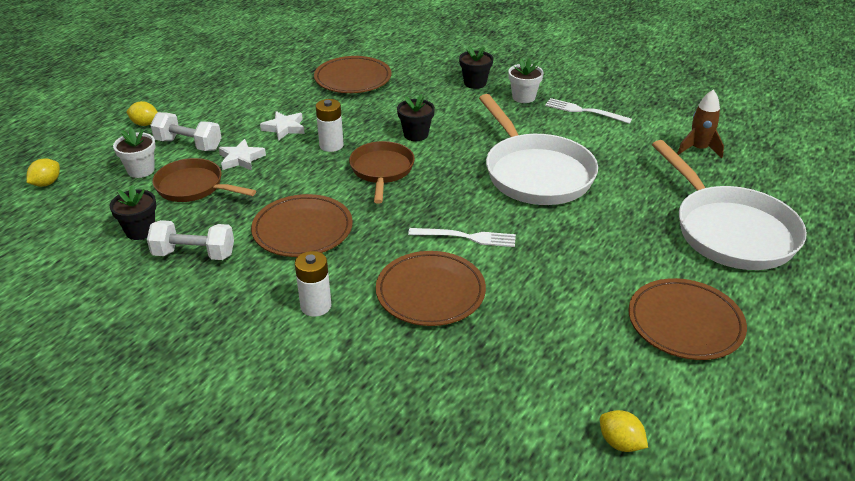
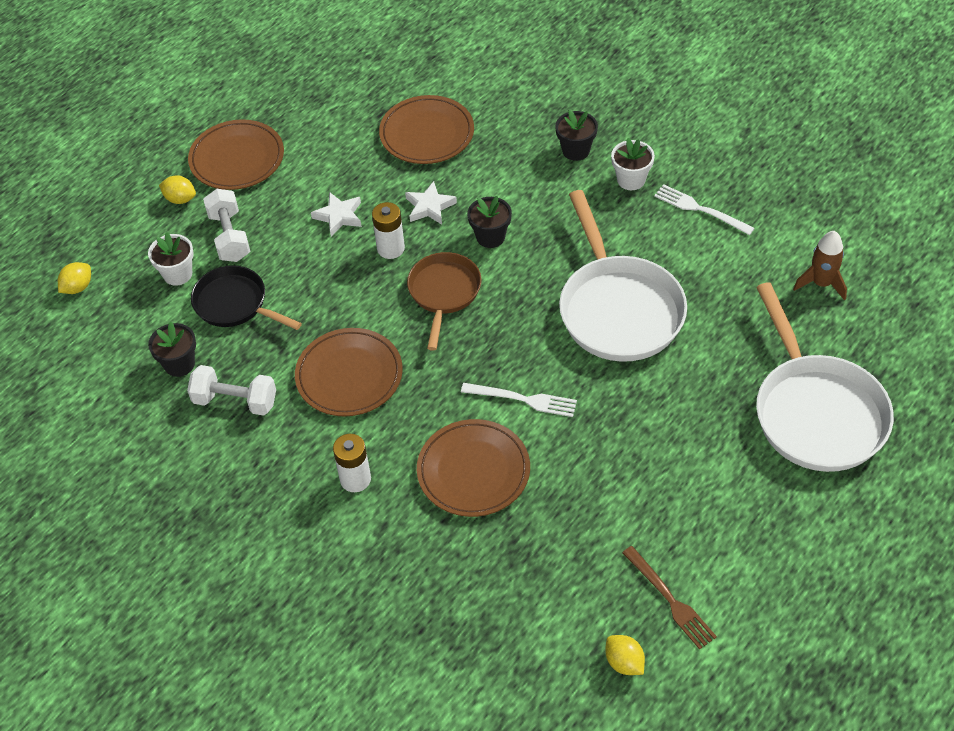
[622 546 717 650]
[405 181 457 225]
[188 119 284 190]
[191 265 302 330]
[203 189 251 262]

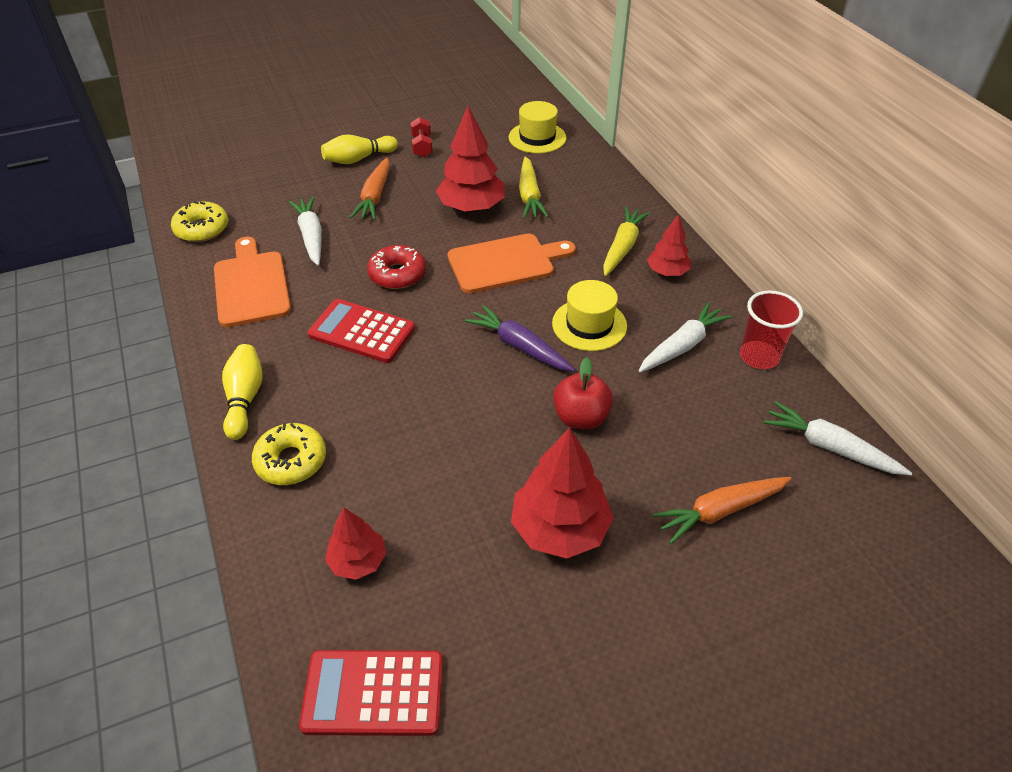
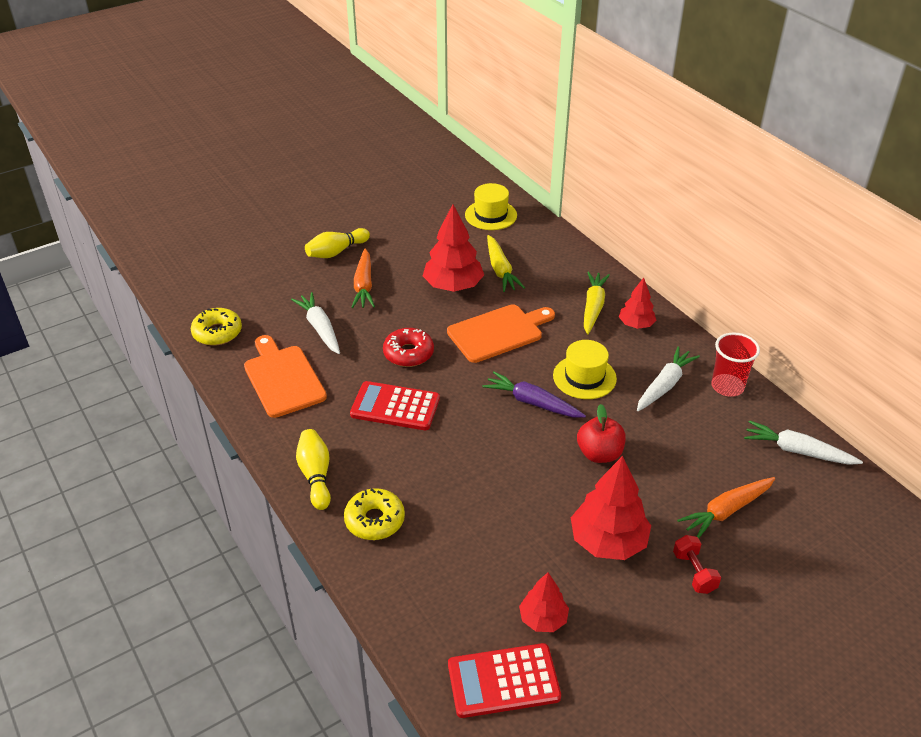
[519 572 569 632]
[673 535 721 594]

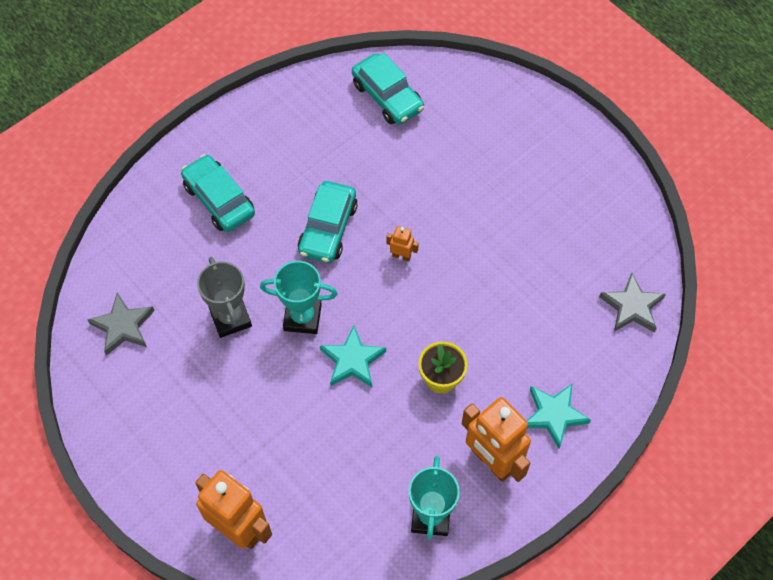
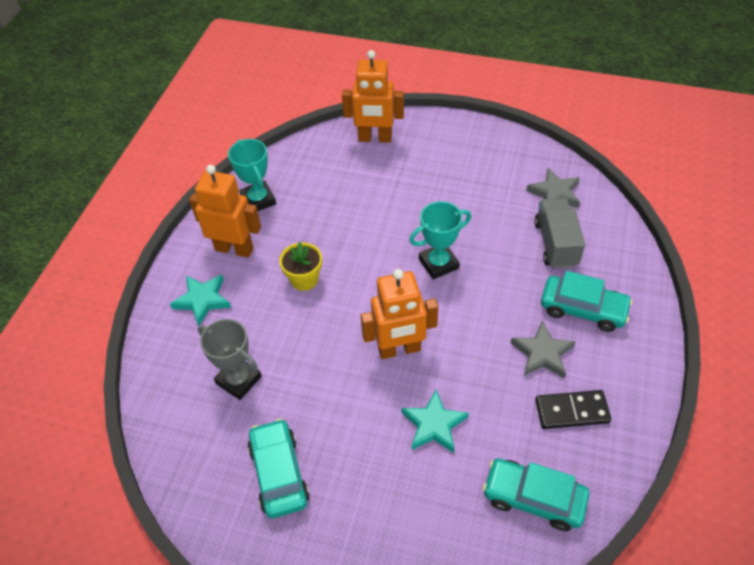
[534 198 585 269]
[535 390 611 429]
[198 319 262 400]
[247 418 310 519]
[401 390 469 453]
[511 321 576 378]
[361 269 438 359]

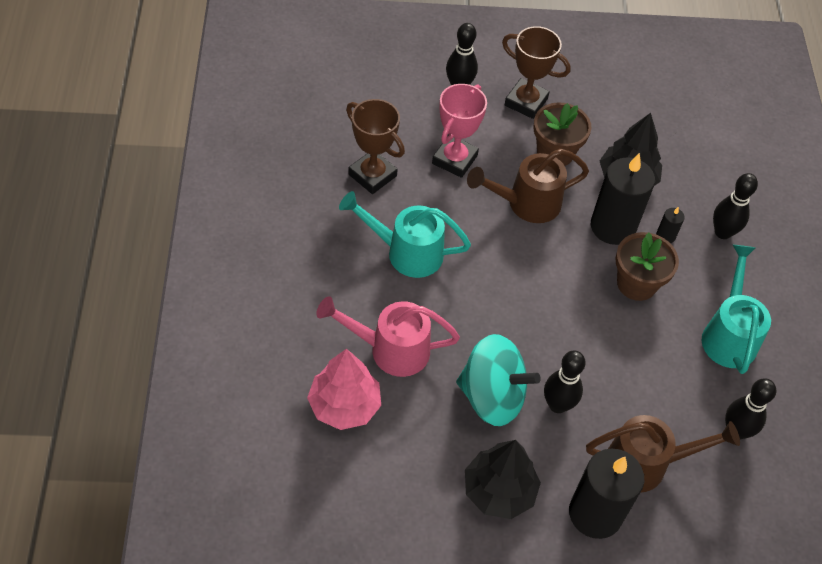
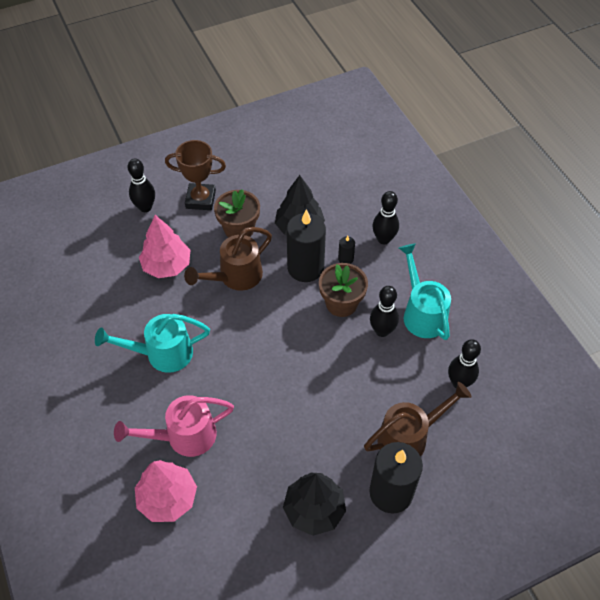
[346 99 405 194] (first image)
[456 334 541 426] (first image)
[370 286 399 337]
[139 215 190 278]

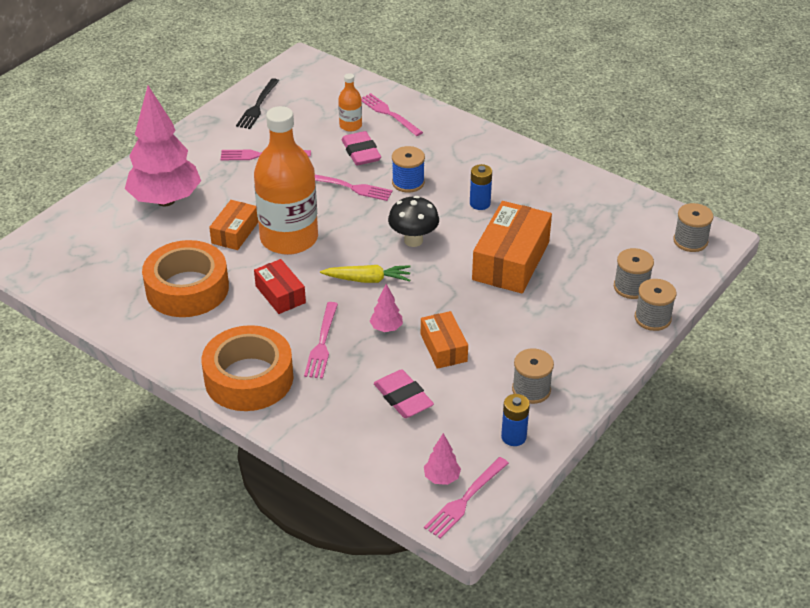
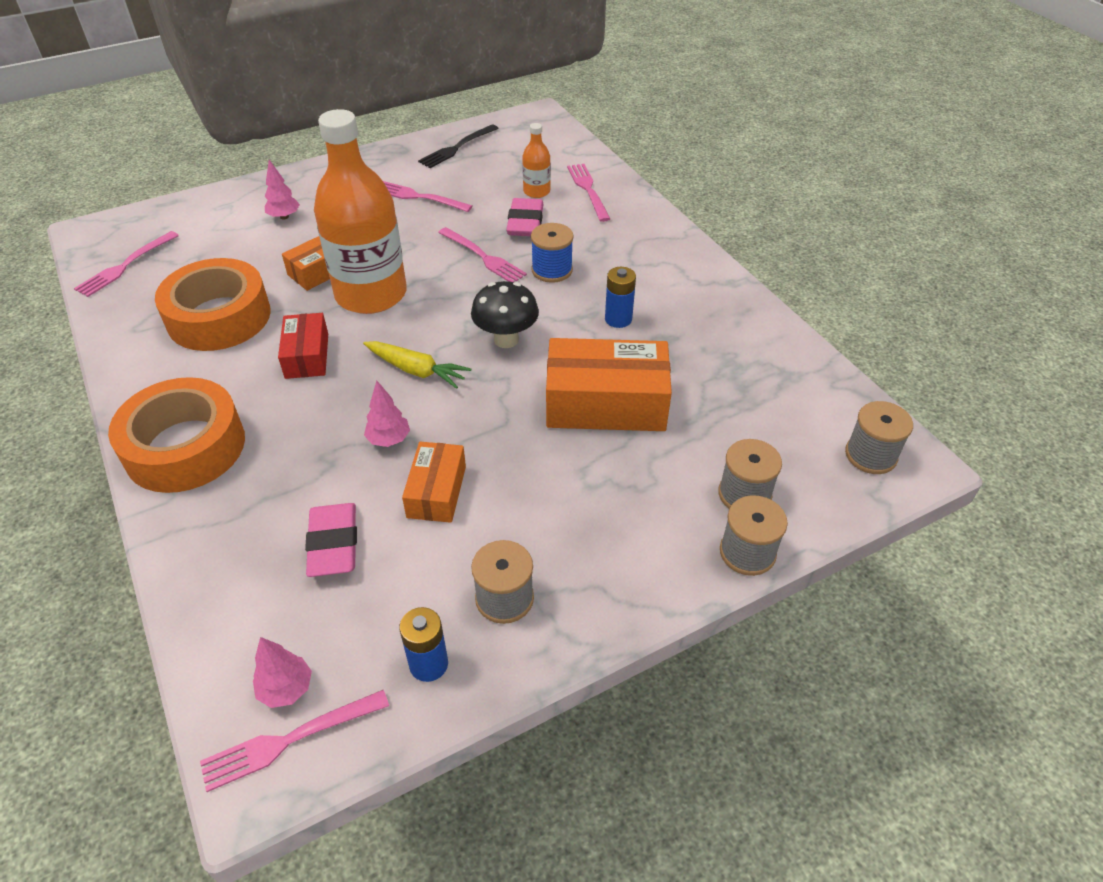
[74 231 179 297]
[546 338 672 431]
[265 160 300 220]

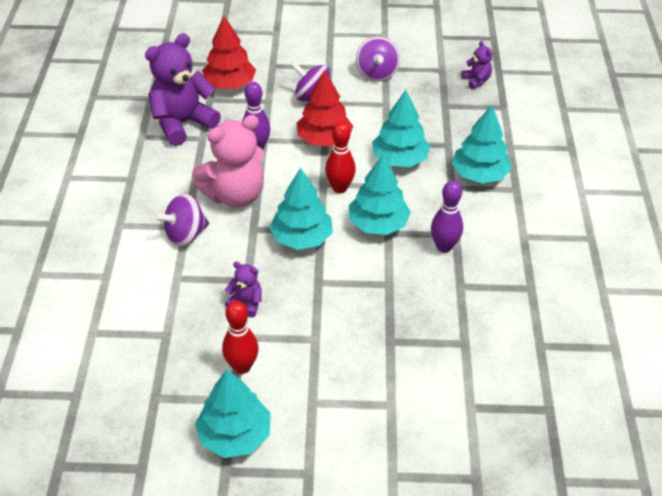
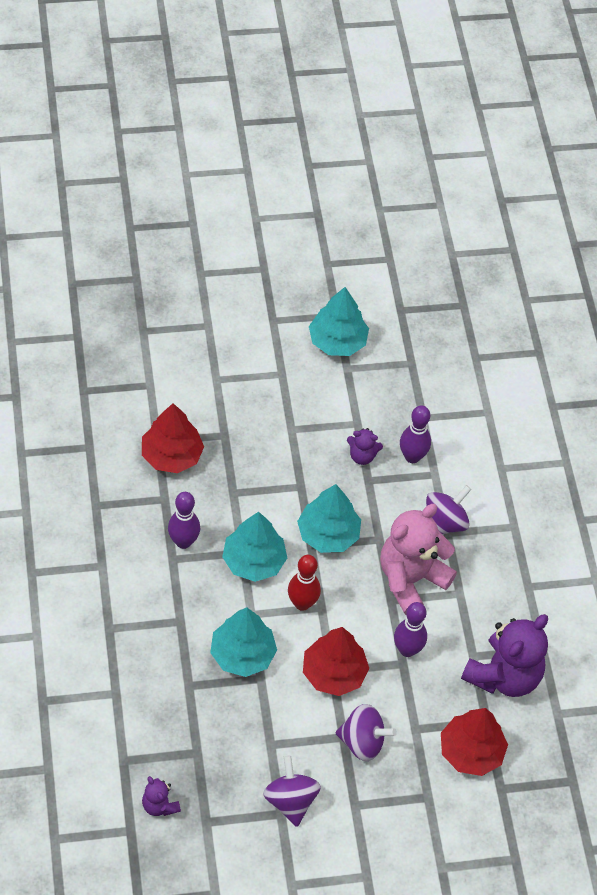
[222 301 258 374] (first image)
[452 105 512 183] (first image)
[142 403 204 473]
[400 405 431 463]

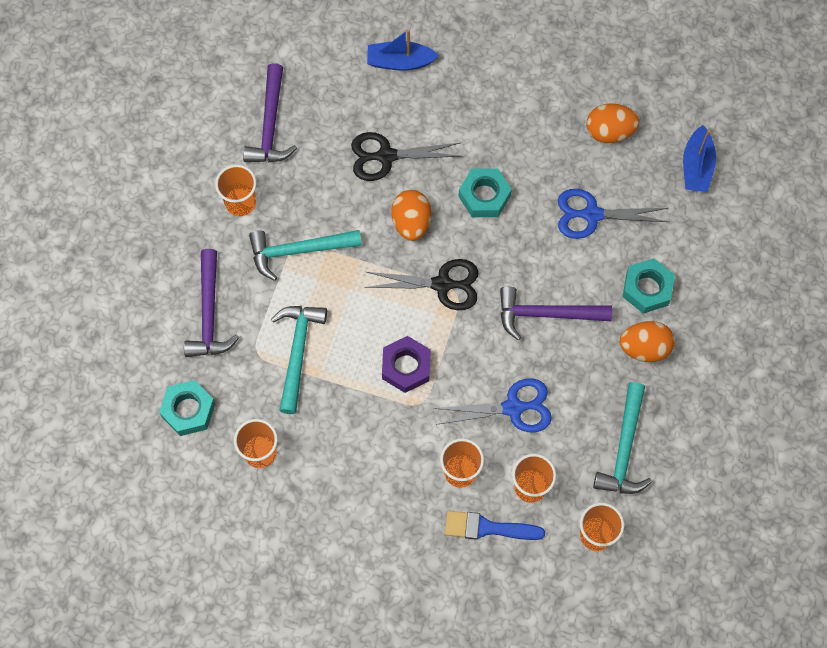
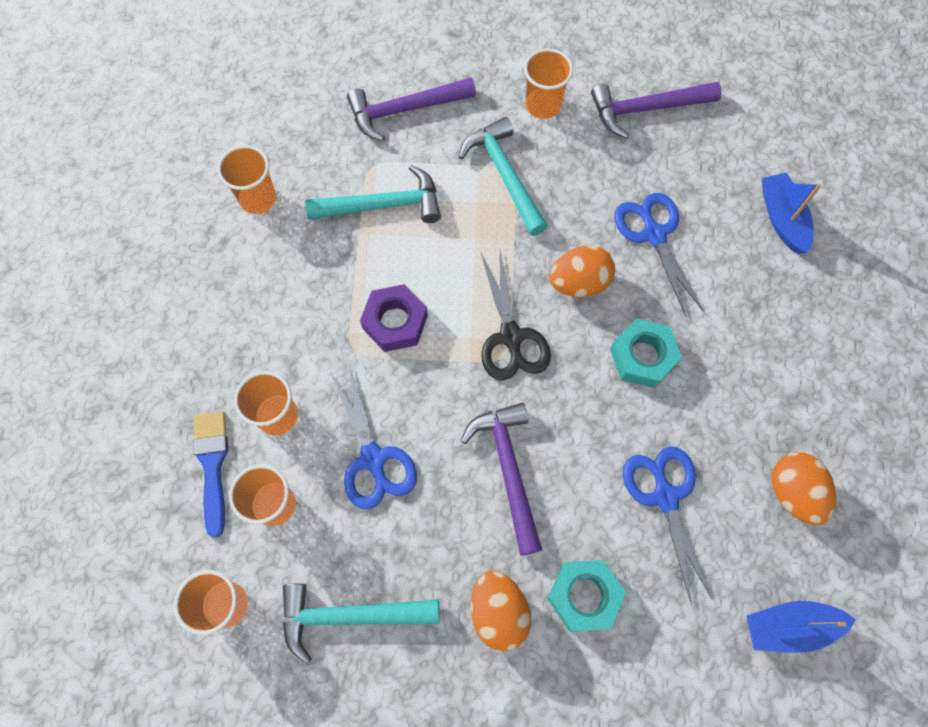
[159 380 215 436] (first image)
[614 193 704 316]

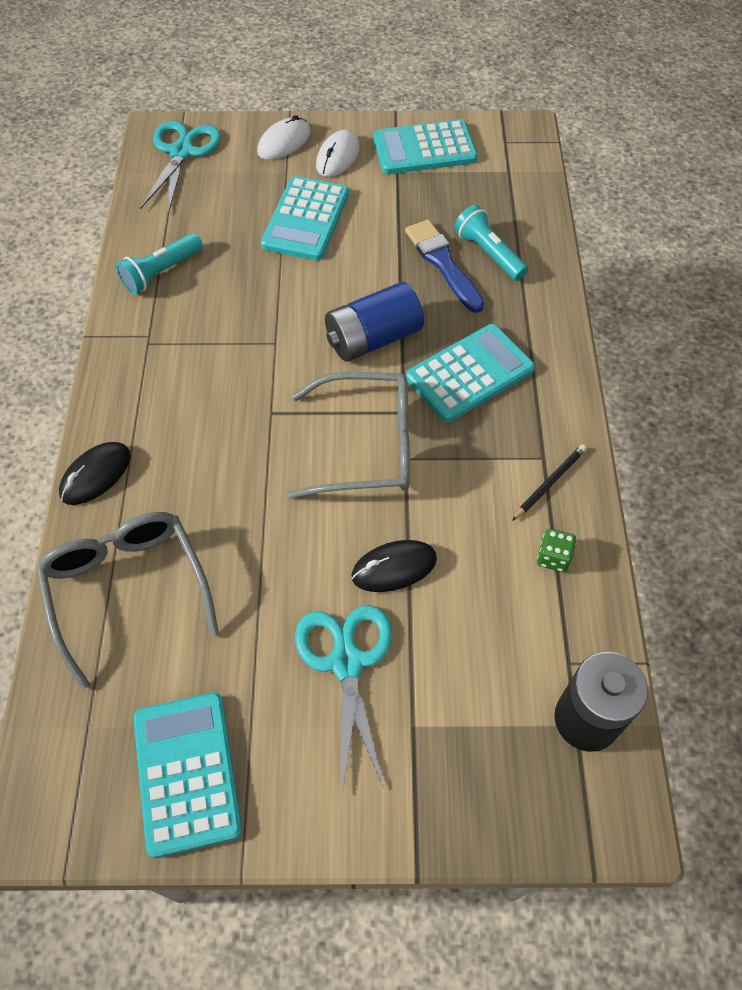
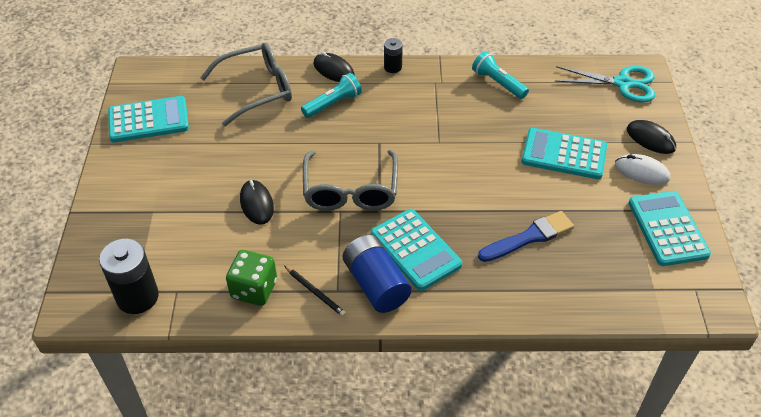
[295 605 392 794] (first image)
[384 38 403 73]
[343 235 412 313]
[301 73 362 118]
[627 120 676 154]
[226 250 277 306]

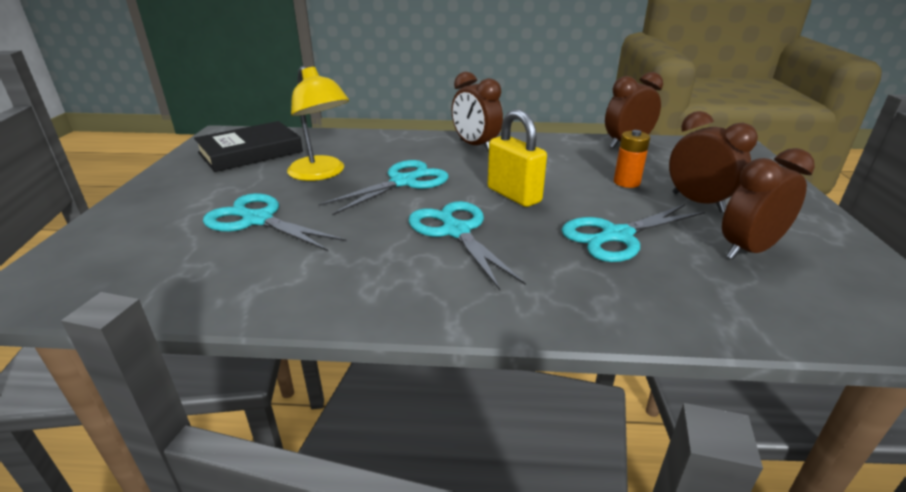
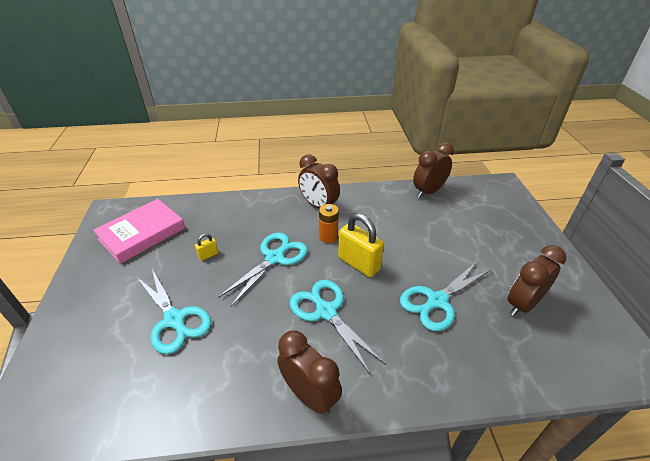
[319 204 339 243]
[277 330 342 415]
[195 233 219 261]
[93 199 185 264]
[136 269 211 354]

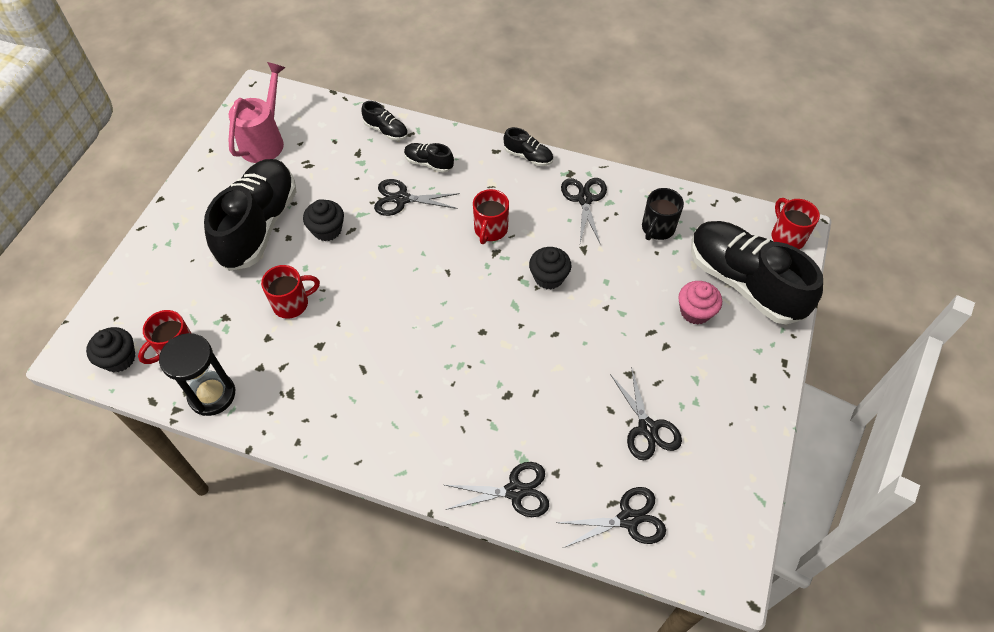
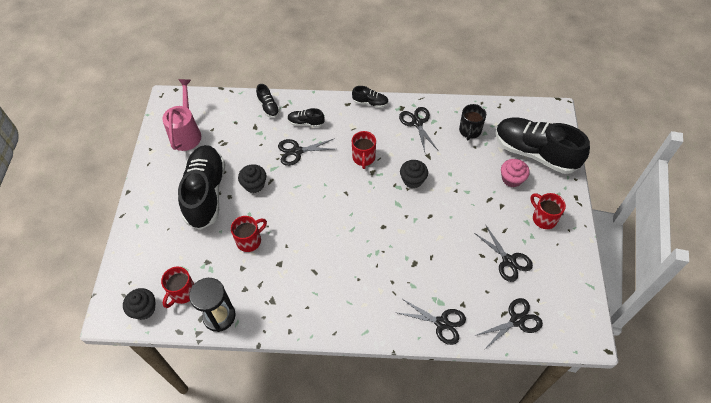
[530 193 566 229]
[256 84 280 118]
[398 298 466 345]

